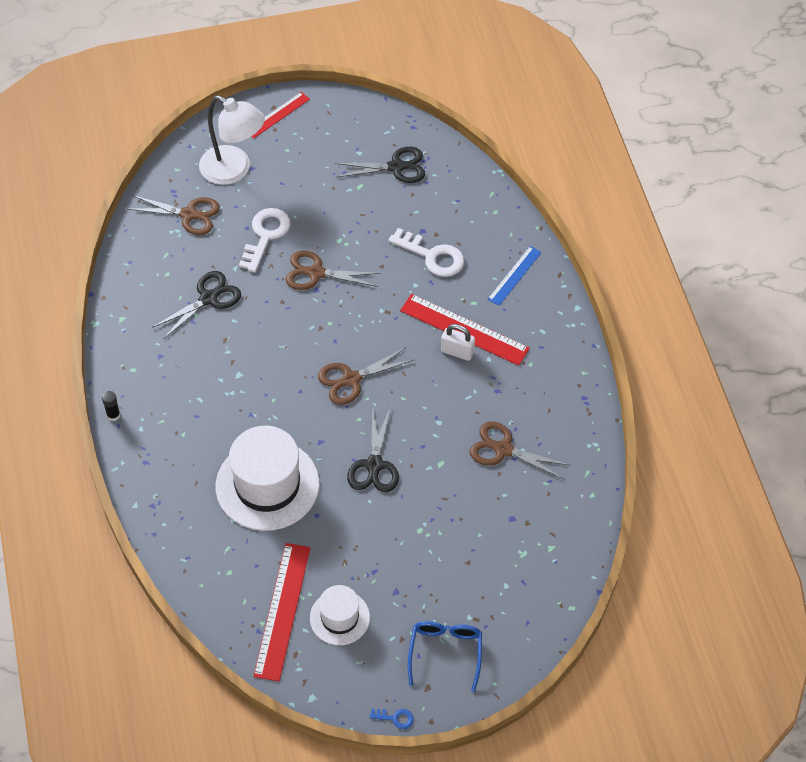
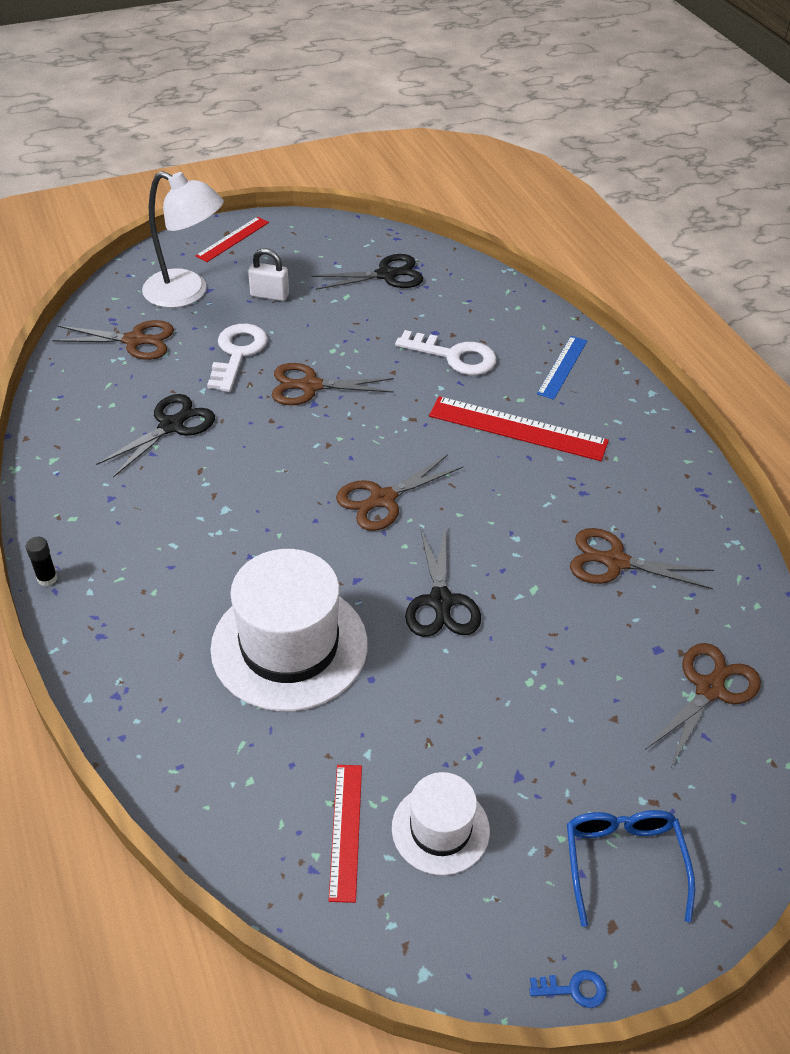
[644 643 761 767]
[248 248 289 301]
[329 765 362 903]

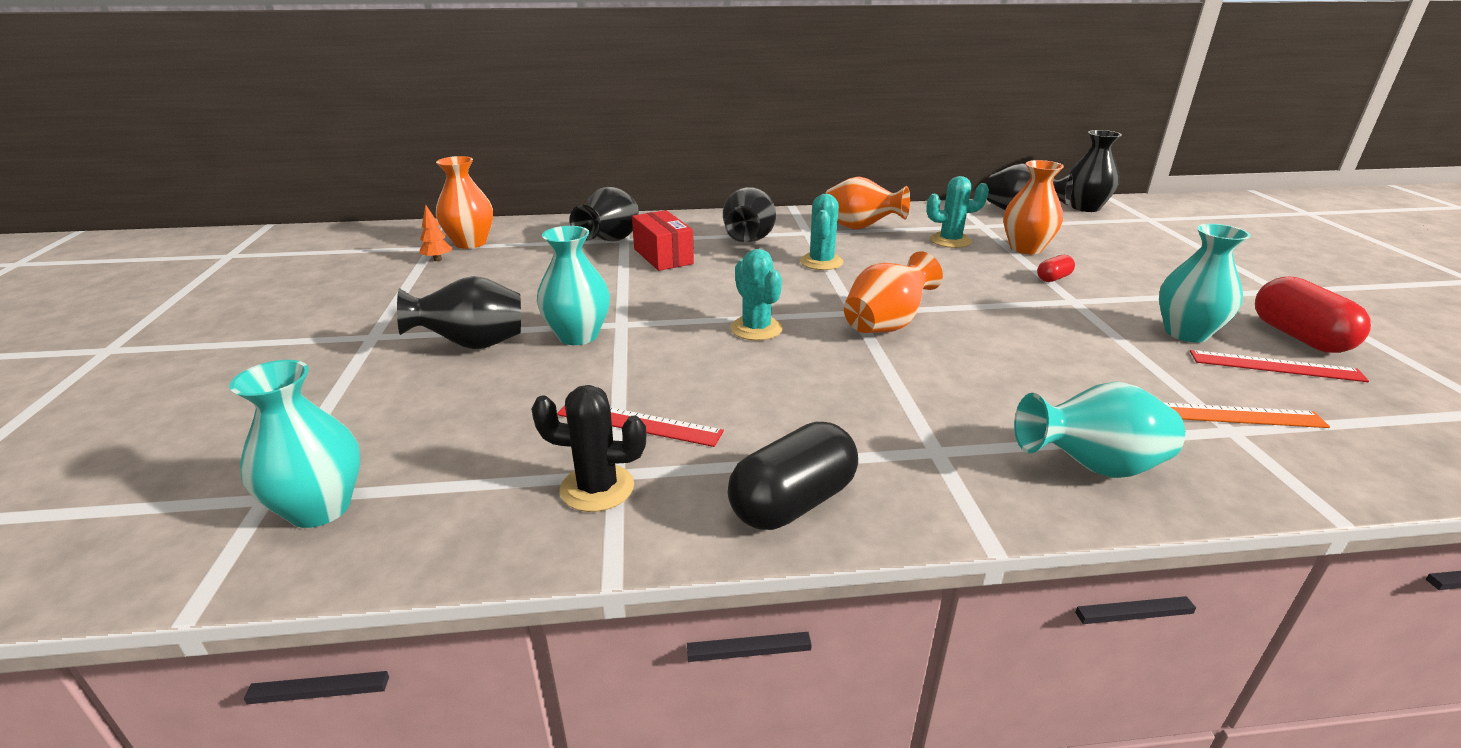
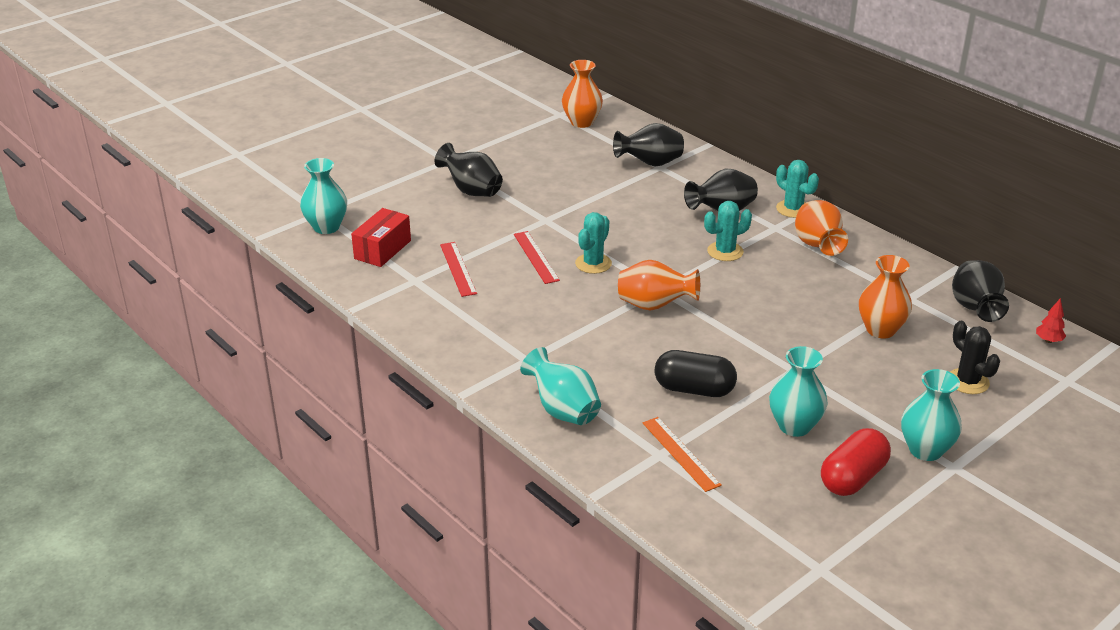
[420 204 452 261] (first image)
[1037 255 1075 282] (first image)
[950 321 1000 394]
[901 369 962 461]
[351 208 411 267]
[654 350 737 397]
[776 160 819 218]
[514 231 560 284]
[1036 298 1066 343]

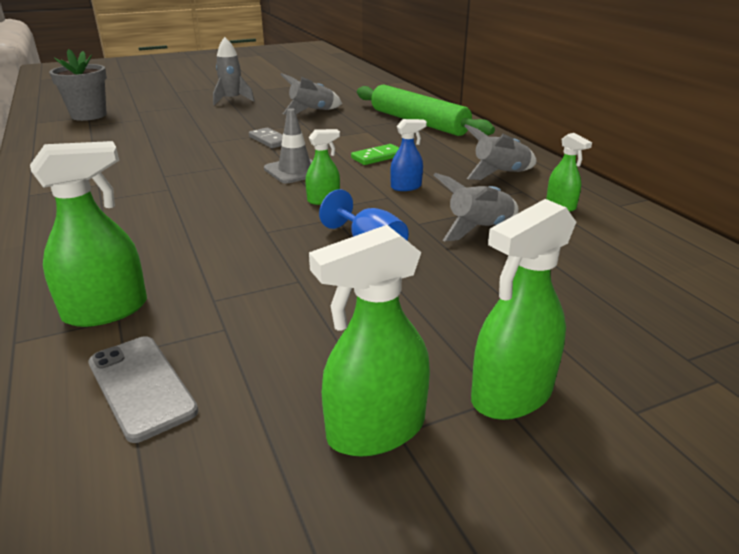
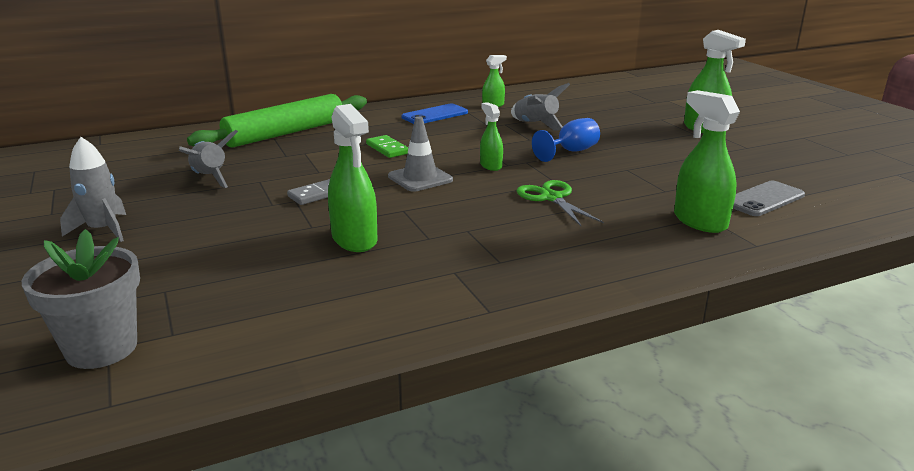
[390 119 427 191] (first image)
[517 180 604 226]
[328 104 377 252]
[402 104 468 124]

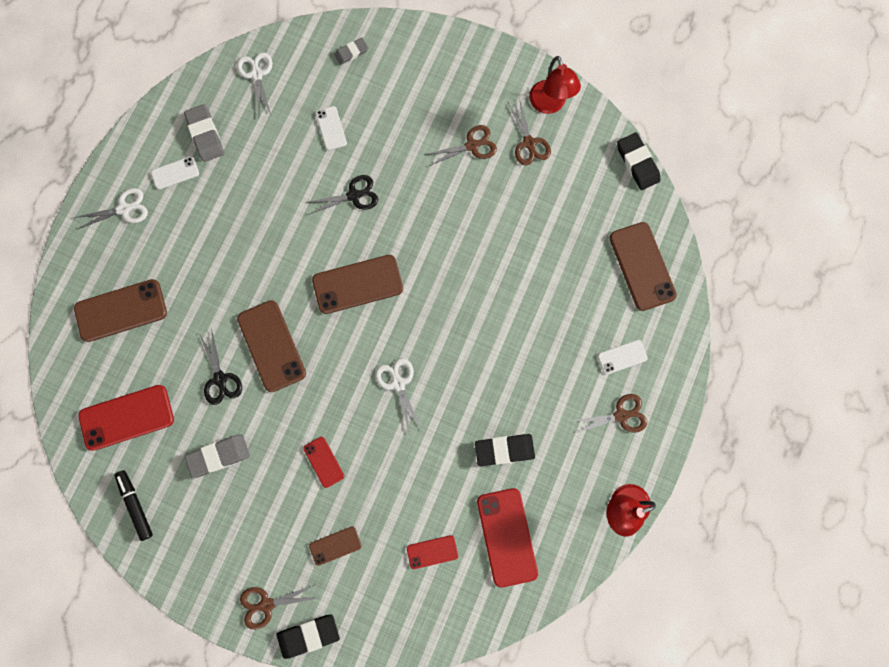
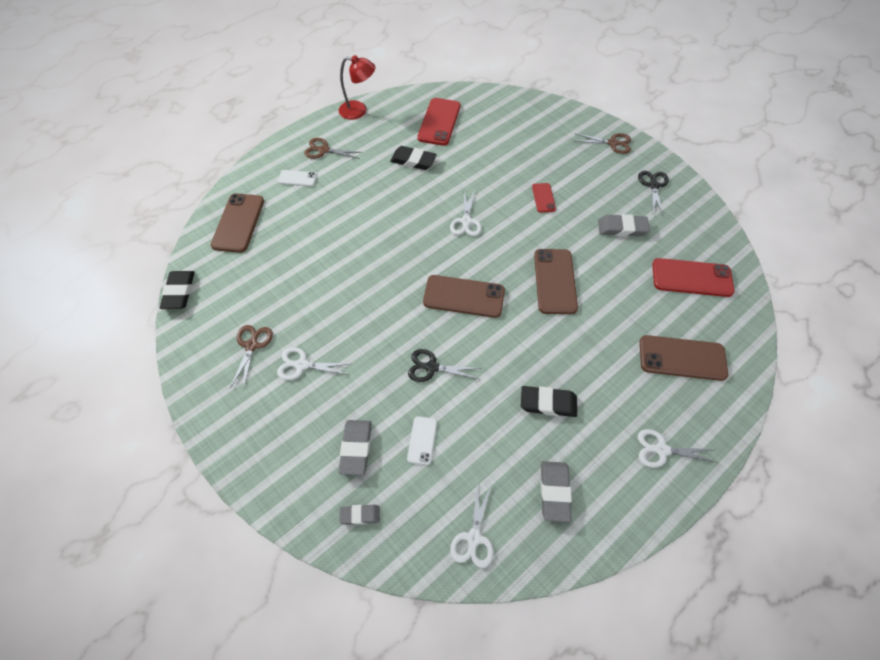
[115 470 153 541] (first image)
[151 156 199 190] (first image)
[309 526 361 566] (first image)
[407 535 458 569] (first image)
[529 56 581 114] (first image)
[339 420 372 475]
[638 171 669 215]
[521 386 577 417]
[277 347 349 380]

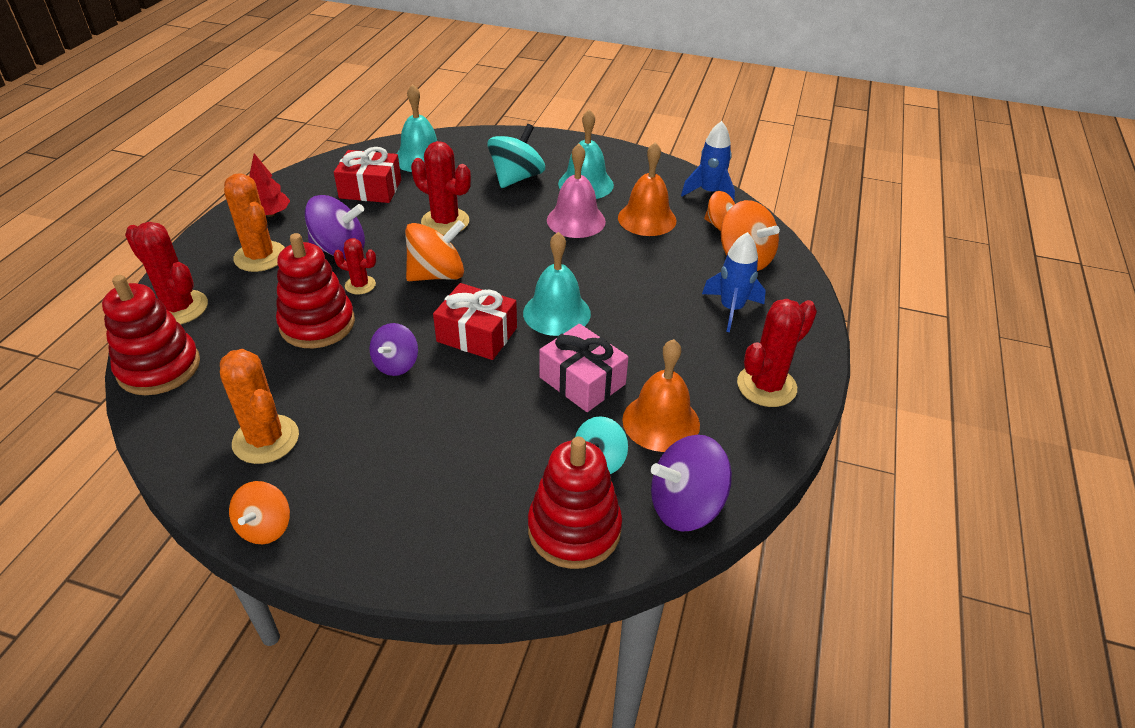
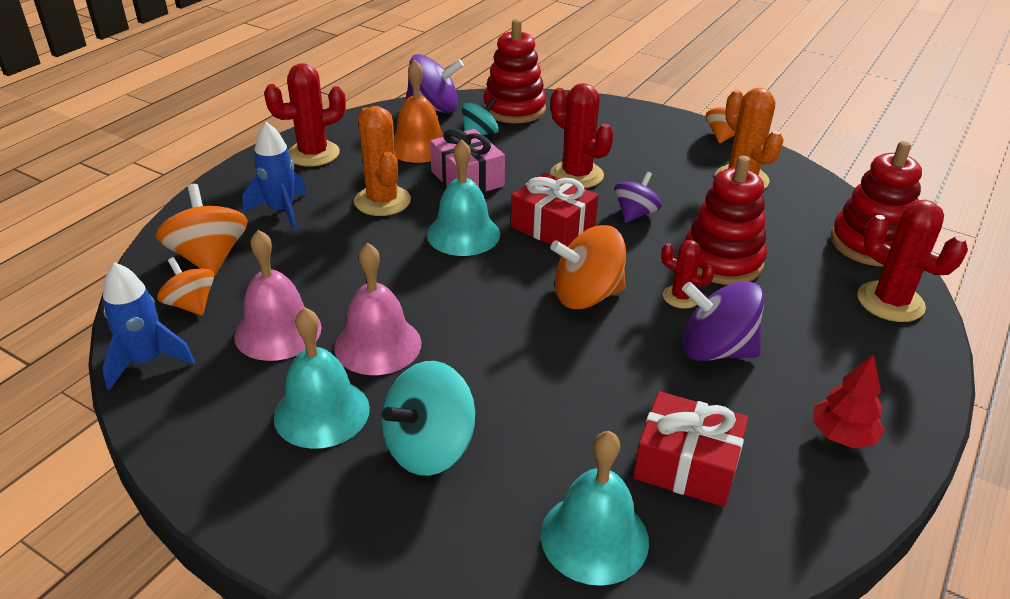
[354 106 411 216]
[550 83 614 188]
[234 230 322 361]

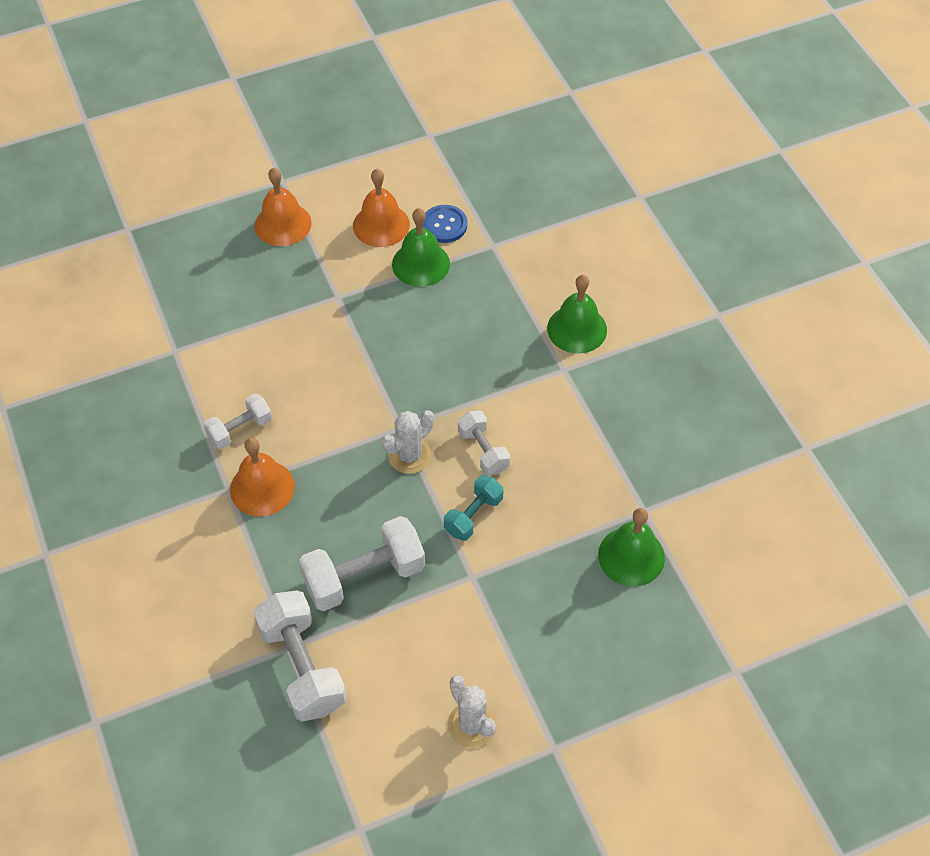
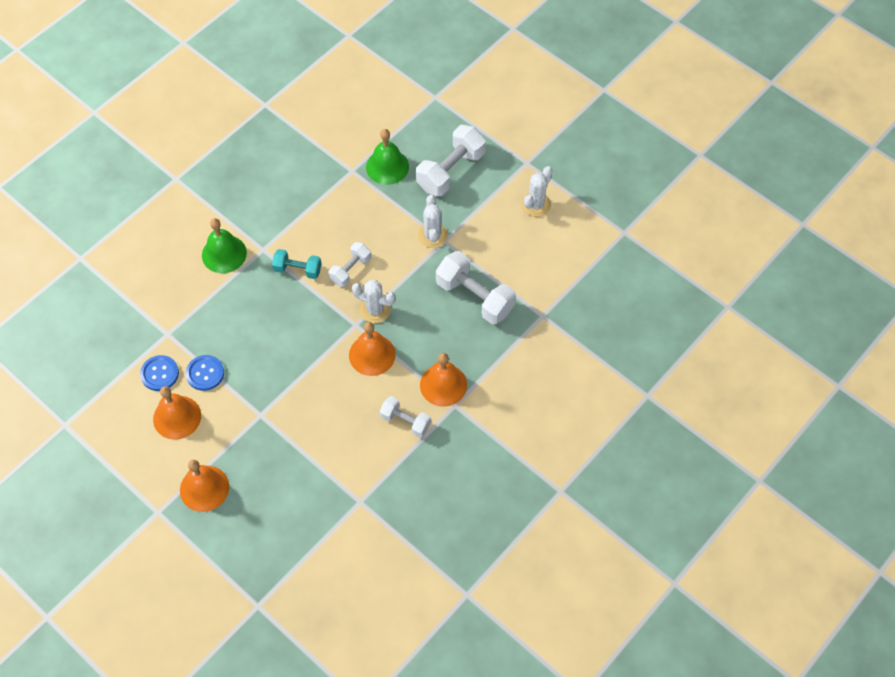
[349 322 396 376]
[418 195 448 248]
[416 125 486 196]
[272 249 321 279]
[186 355 224 391]

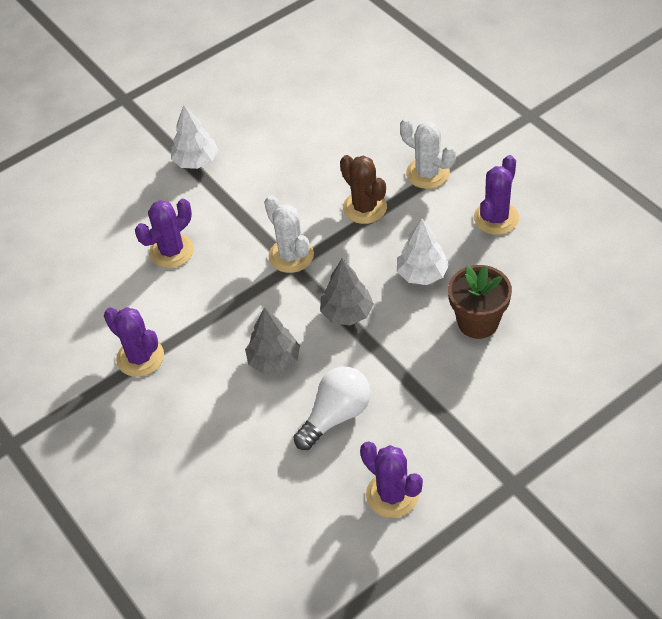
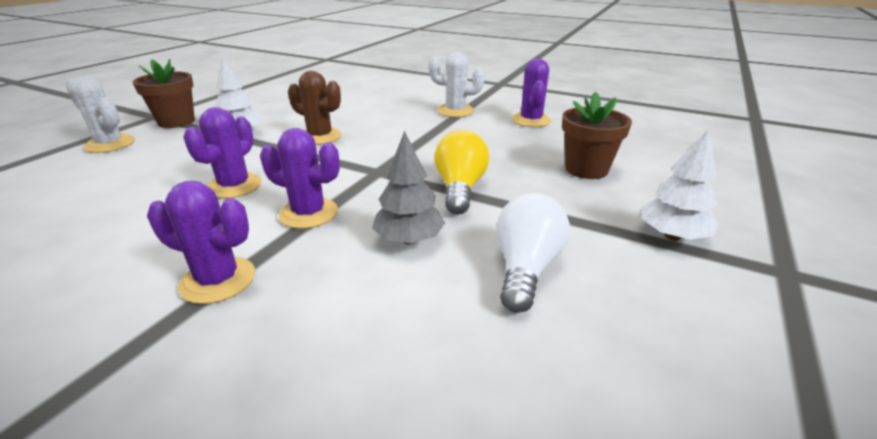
[133 59 195 128]
[66 76 135 153]
[288 71 341 145]
[260 128 340 229]
[641 128 719 241]
[434 130 489 214]

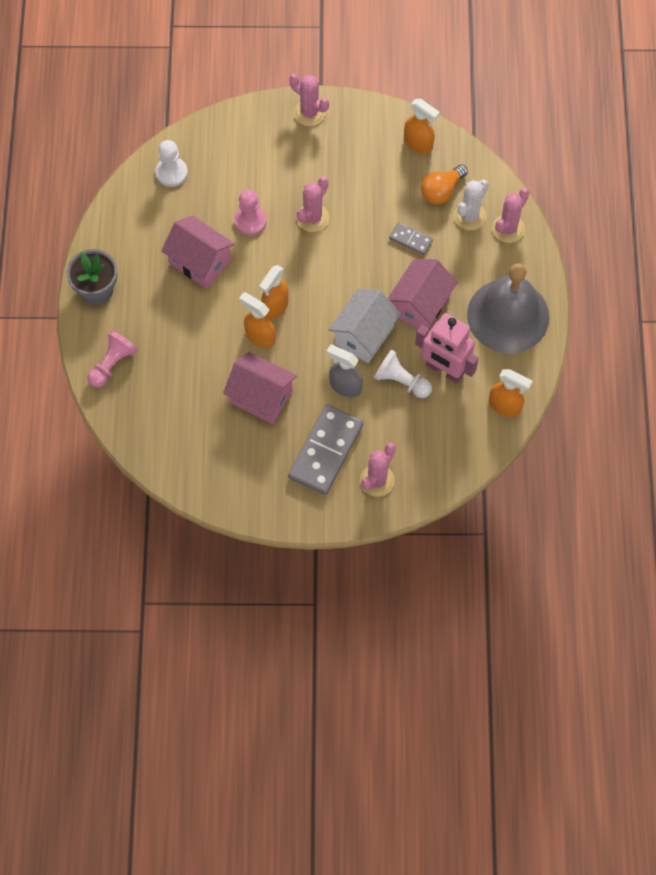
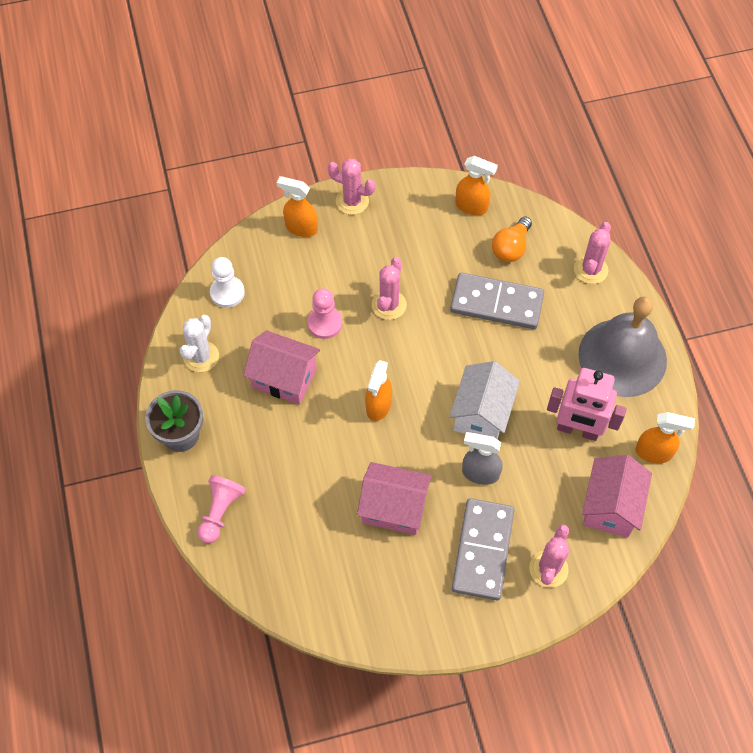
[374 349 432 398] (first image)
[277 176 318 237]
[582 455 652 538]
[180 315 219 372]
[450 273 544 329]

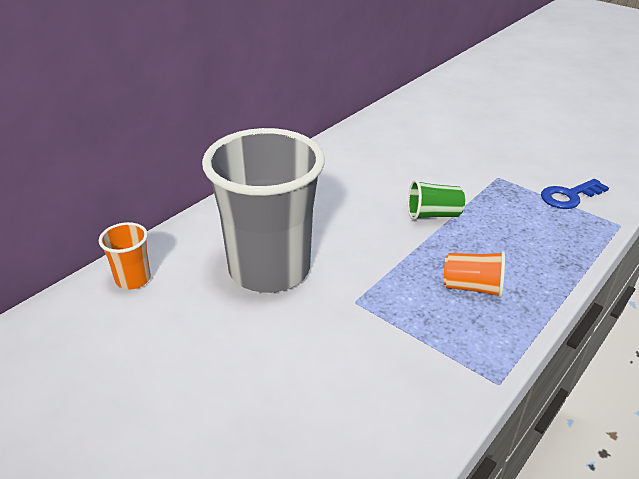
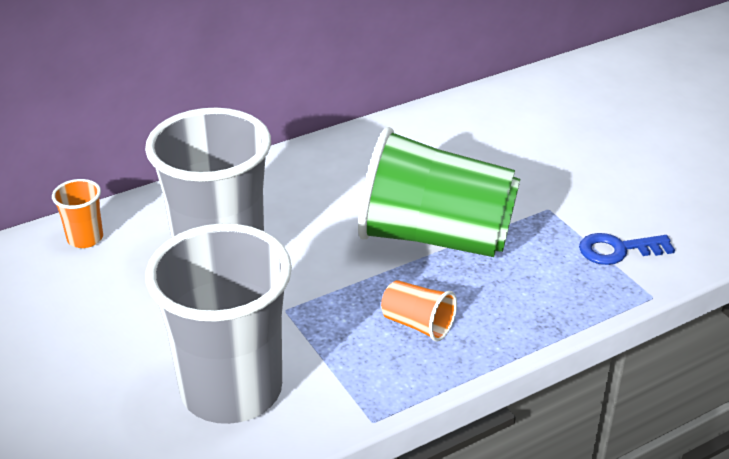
[145 223 292 424]
[358 127 520 257]

